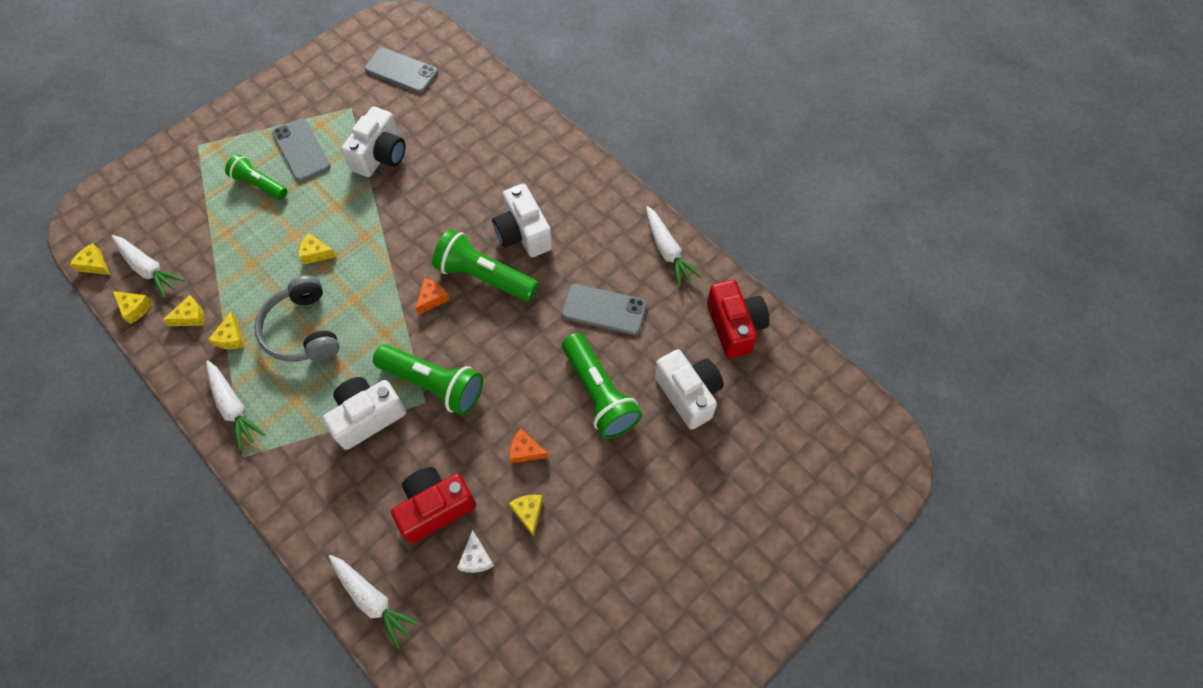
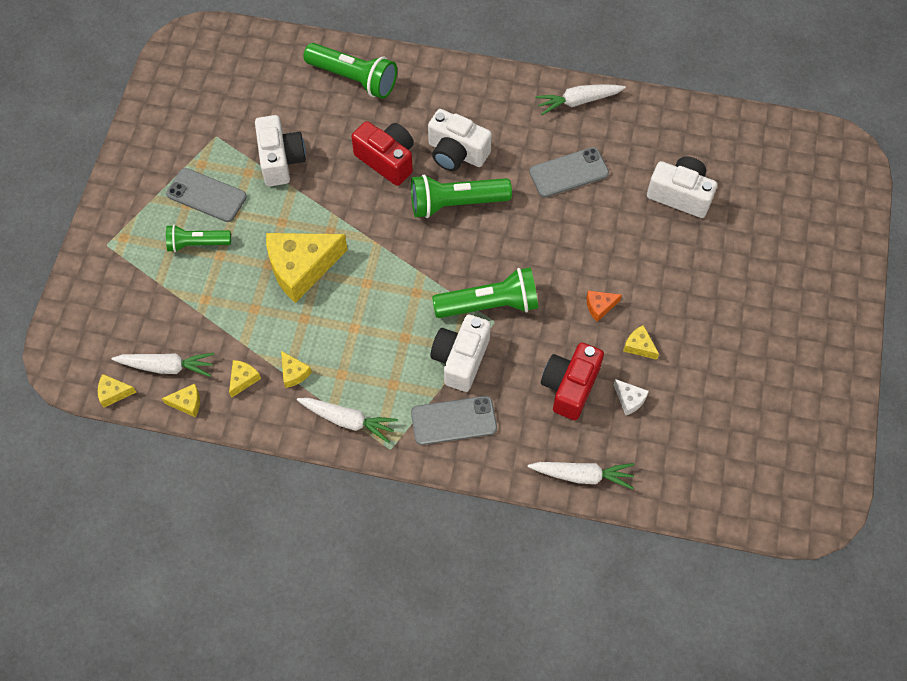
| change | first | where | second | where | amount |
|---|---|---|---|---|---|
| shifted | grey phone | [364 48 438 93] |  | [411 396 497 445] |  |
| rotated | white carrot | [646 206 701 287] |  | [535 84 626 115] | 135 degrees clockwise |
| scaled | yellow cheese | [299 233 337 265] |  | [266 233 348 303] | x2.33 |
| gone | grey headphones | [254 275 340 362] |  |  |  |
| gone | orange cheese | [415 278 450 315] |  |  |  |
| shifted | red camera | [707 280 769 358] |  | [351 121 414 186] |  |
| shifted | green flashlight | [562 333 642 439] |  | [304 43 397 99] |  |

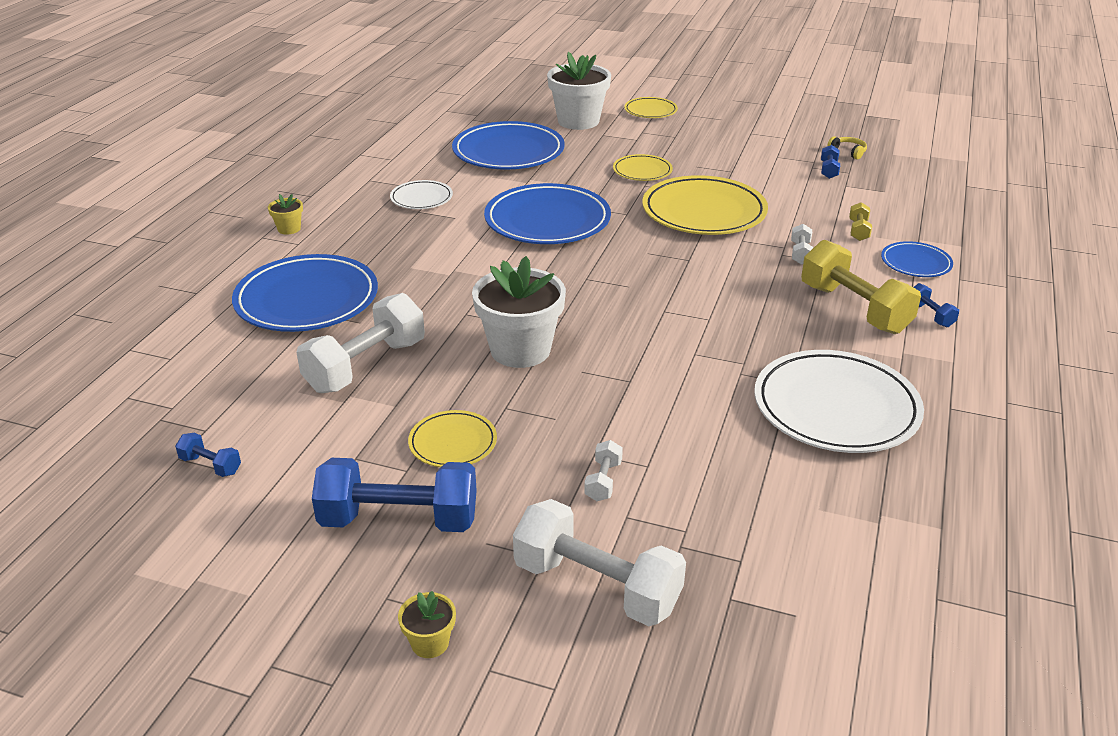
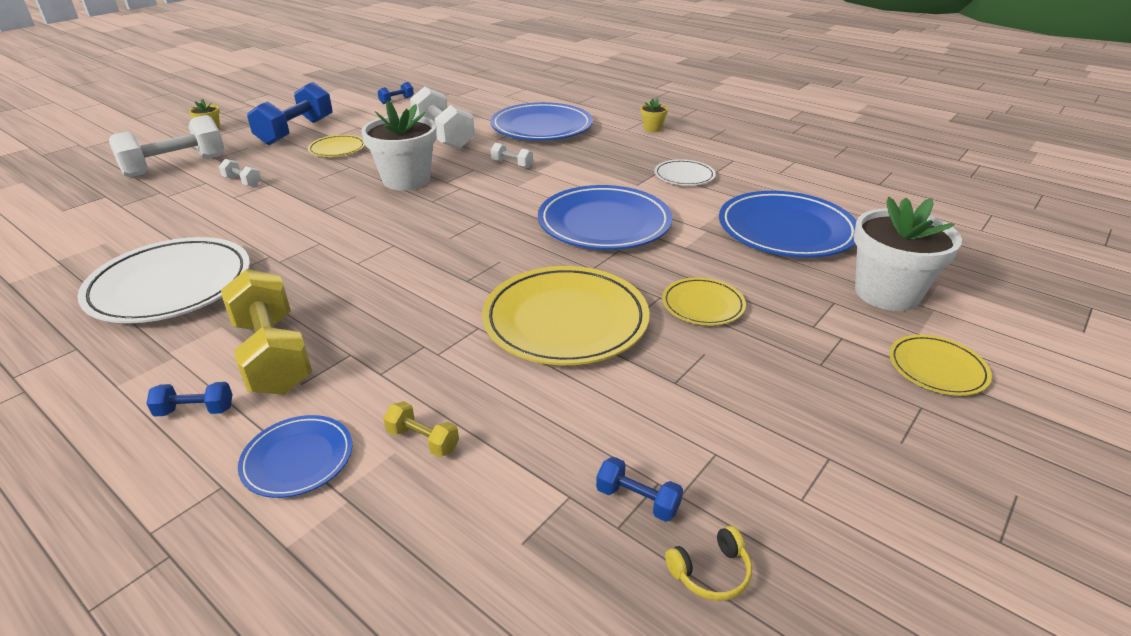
| change | first | where | second | where | amount |
|---|---|---|---|---|---|
| shifted | white dumbbell | [791 224 813 265] |  | [491 143 533 168] |  |
| rotated | yellow dumbbell | [801 240 921 334] |  | [221 269 312 395] | 75 degrees clockwise |

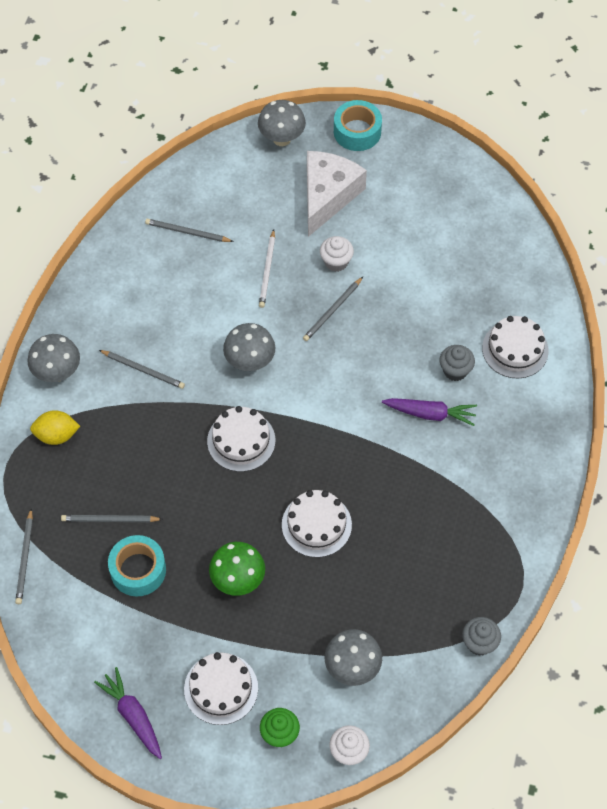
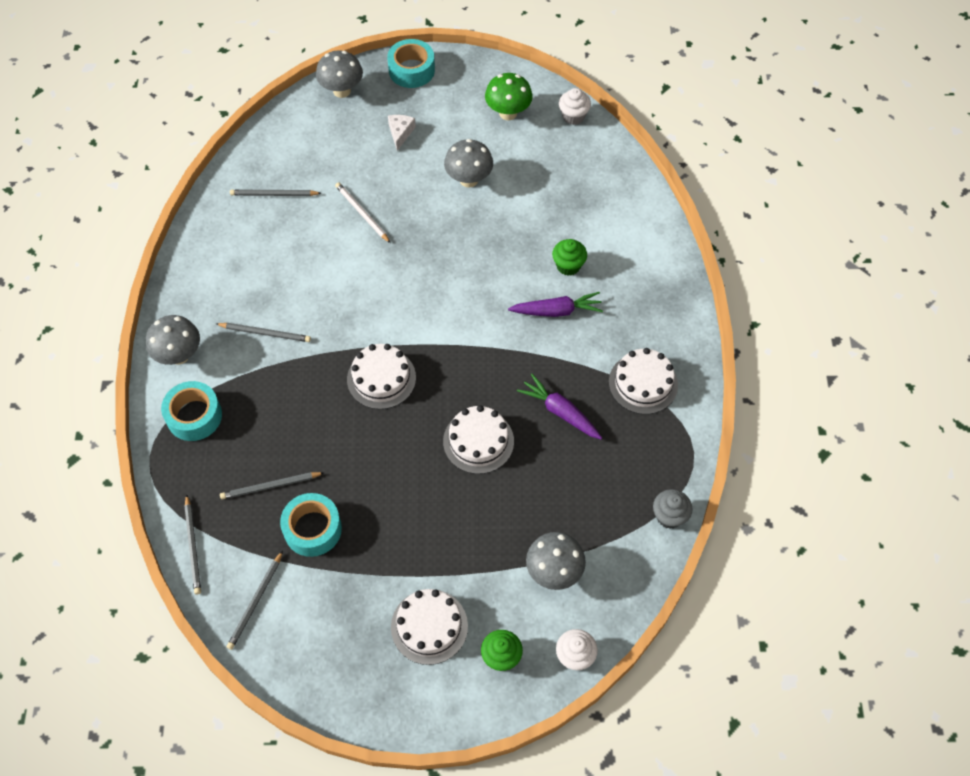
| change | first | where | second | where | amount |
|---|---|---|---|---|---|
| scaled | white cheese | [307 151 367 237] |  | [388 115 416 151] | x0.44 |
| rotated | white pencil | [259 229 275 308] |  | [335 182 390 243] | 150 degrees clockwise |
| shifted | white cupcake | [320 236 354 272] |  | [559 88 591 125] |  |
| shifted | grey pencil | [303 277 363 341] |  | [227 551 283 650] |  |
| shifted | white cake | [482 316 549 378] |  | [609 348 678 414] |  |
| shifted | grey mushroom | [223 323 275 371] |  | [444 139 493 188] |  |
| repainted | grey cupcake | [440 345 475 381] | green cupcake | [552 239 587 276] |  |
| swapped | yellow lemon | [30 410 80 445] | turquoise tape | [161 381 222 441] |  |
| shifted | green mushroom | [209 542 265 596] |  | [485 73 532 120] |  |
| shifted | purple carrot | [94 667 162 759] |  | [517 374 602 439] |  |

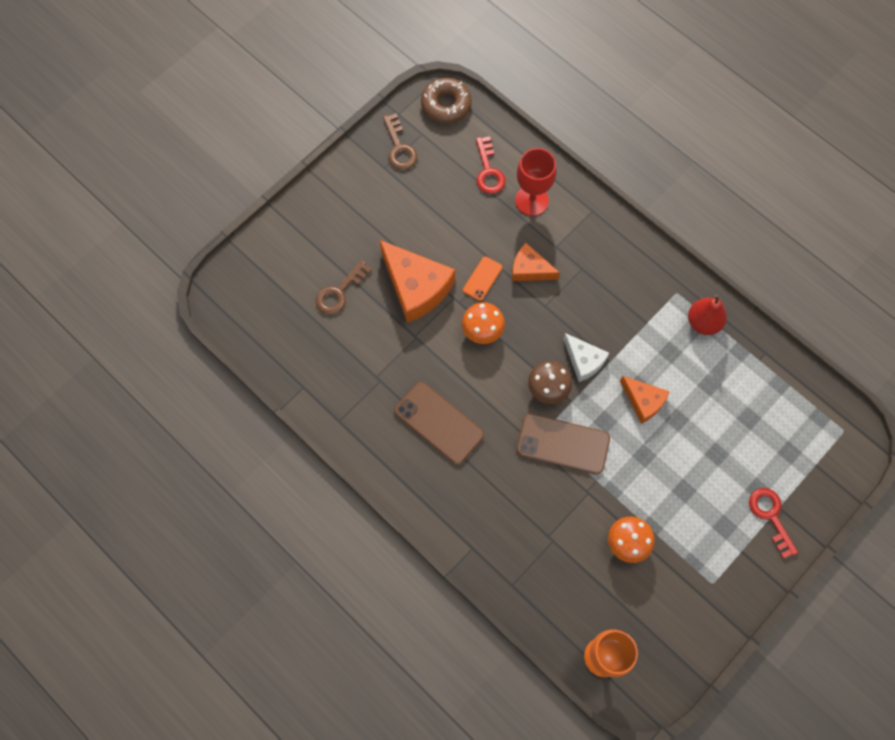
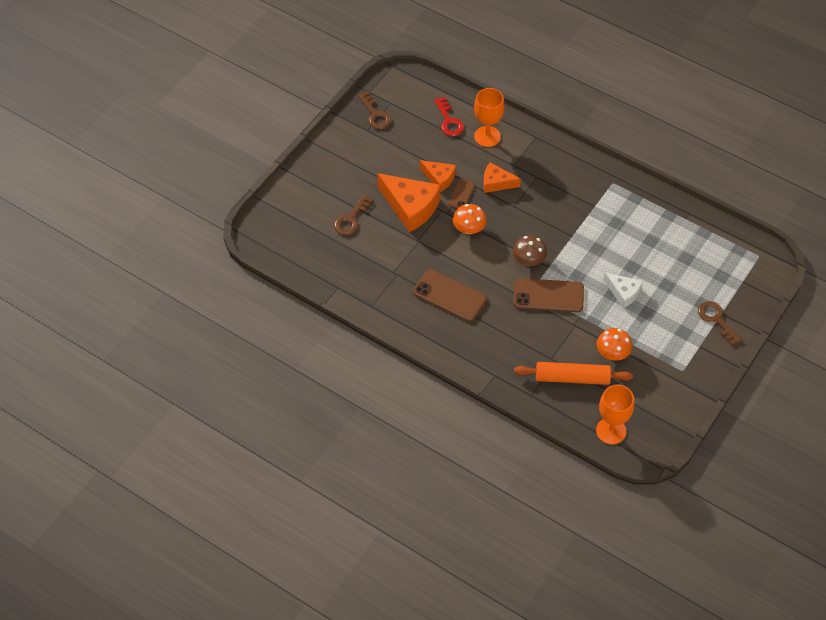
| change | first | where | second | where | amount |
|---|---|---|---|---|---|
| gone | brown donut | [421 77 472 124] |  |  |  |
| repainted | red goblet | [515 148 556 216] | orange goblet | [474 88 505 147] |  |
| repainted | orange phone | [463 257 502 301] | brown phone | [448 179 475 209] |  |
| gone | red pear | [688 294 727 335] |  |  |  |
| shifted | white cheese | [563 333 609 382] |  | [604 272 643 308] |  |
| shifted | orange cheese | [620 376 670 424] |  | [420 160 456 192] |  |
| repainted | red key | [749 488 798 558] | brown key | [698 301 742 346] |  |
| new |  |  | orange rolling pin | [514 362 633 385] |  |

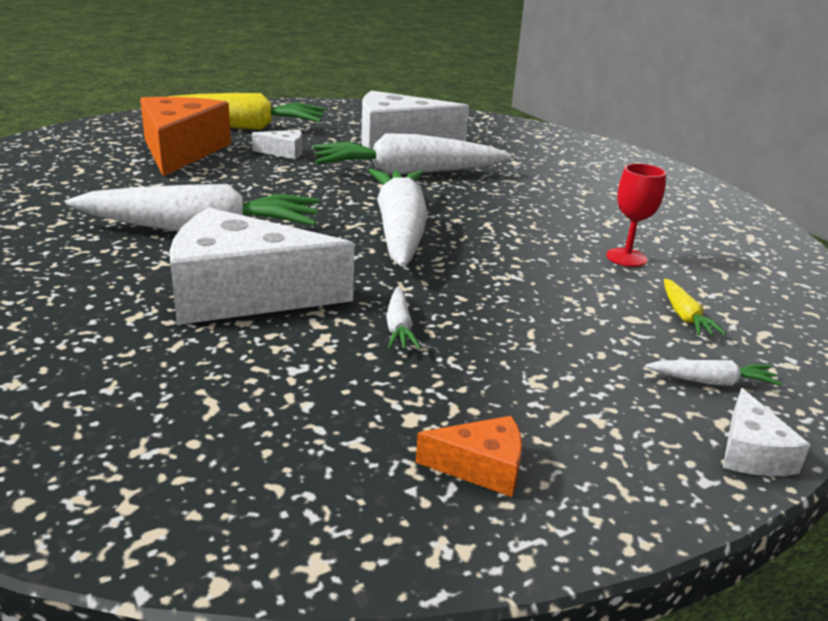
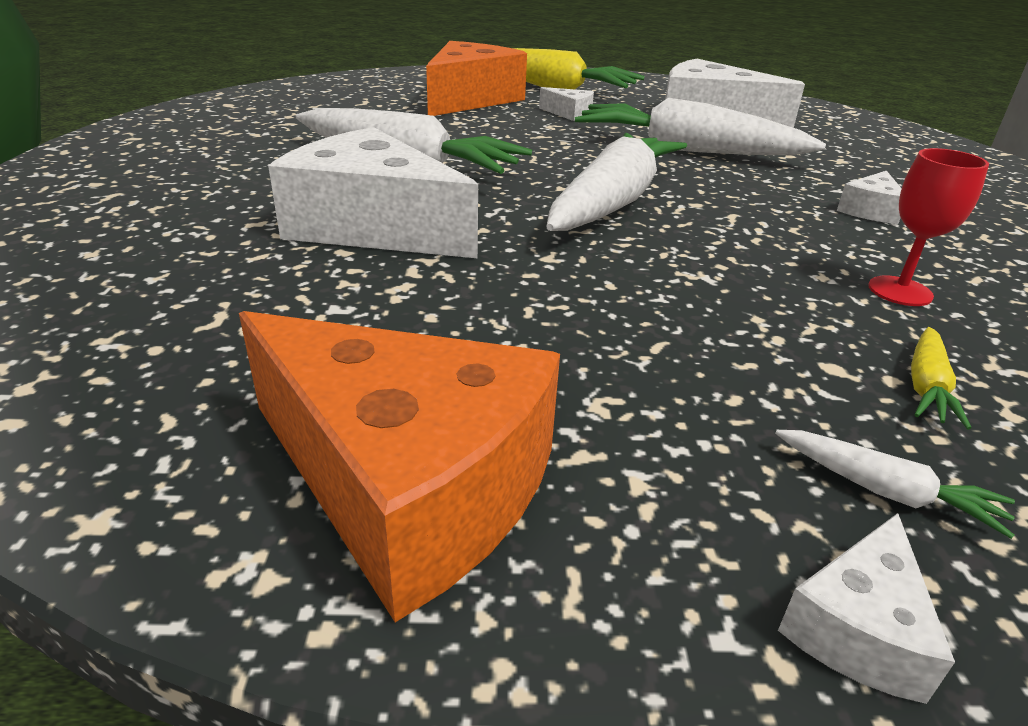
| change | first | where | second | where | amount |
|---|---|---|---|---|---|
| gone | white carrot | [386 287 421 349] |  |  |  |
| scaled | orange cheese | [416 416 522 497] |  | [239 311 560 622] | x2.29 |
| new |  |  | white cheese | [837 171 902 224] |  |

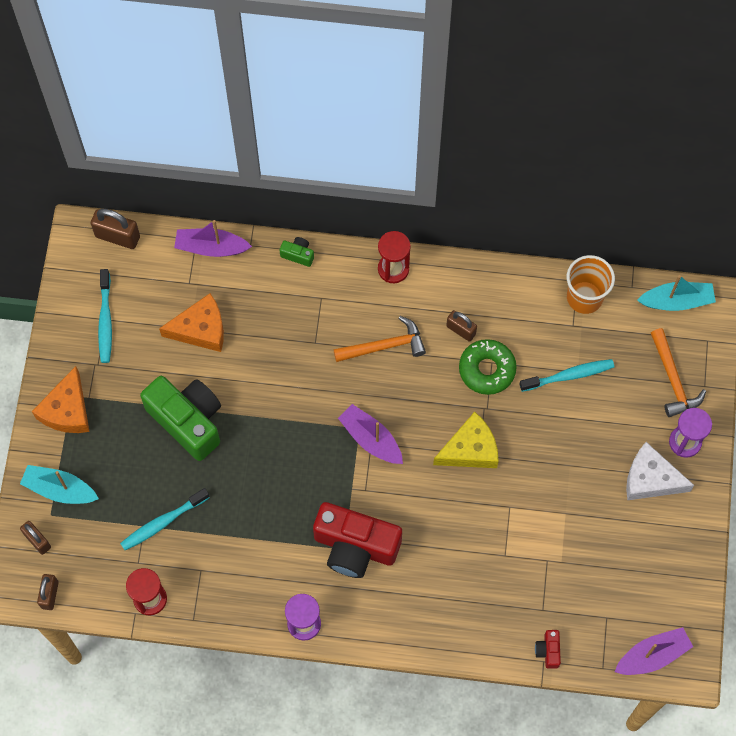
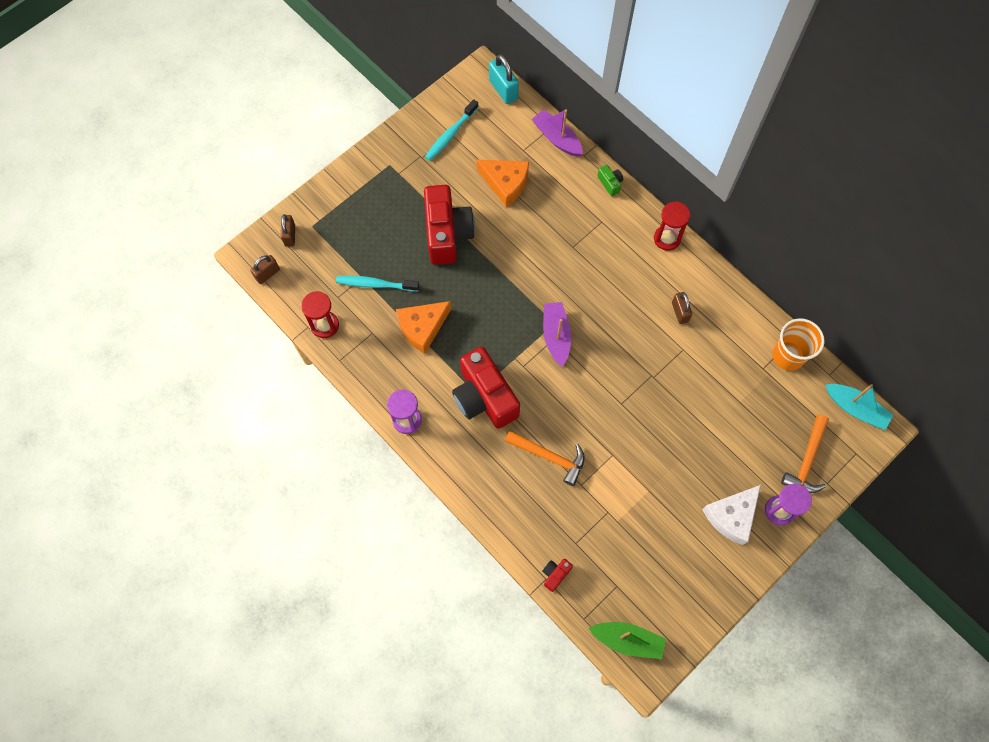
| change | first | where | second | where | amount |
|---|---|---|---|---|---|
| repainted | brown padlock | [90 209 140 249] | turquoise padlock | [489 54 519 104] |  |
| shifted | orange hammer | [333 316 426 362] |  | [505 431 585 486] |  |
| gone | green donut | [459 339 517 395] |  |  |  |
| gone | turquoise toothbrush | [519 359 614 392] |  |  |  |
| shifted | orange cheese | [32 366 90 433] |  | [396 301 451 354] |  |
| repainted | green camera | [140 376 221 461] | red camera | [424 185 475 265] |  |
| gone | yellow cheese | [433 412 499 468] |  |  |  |
| rotated | white cheese | [626 442 694 500] |  | [702 485 761 545] | 105 degrees counterclockwise |
| gone | turquoise boat | [20 465 99 504] |  |  |  |
| repainted | purple boat | [615 627 693 675] | green boat | [589 622 666 659] |  |

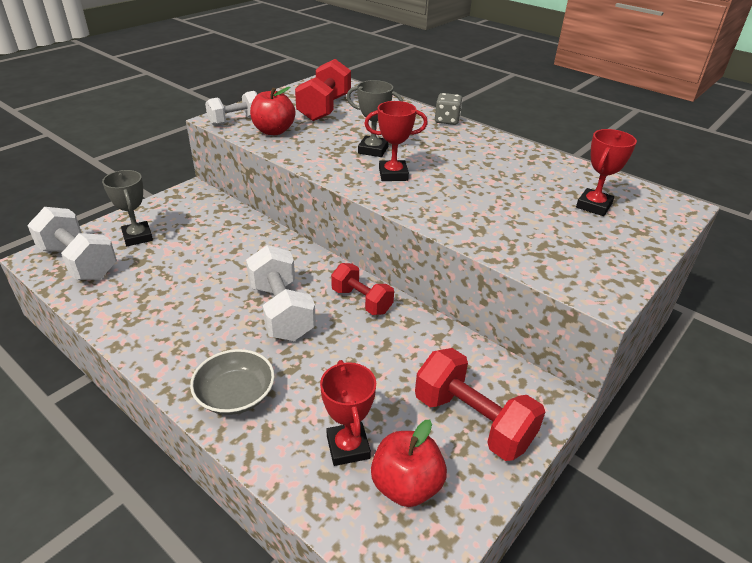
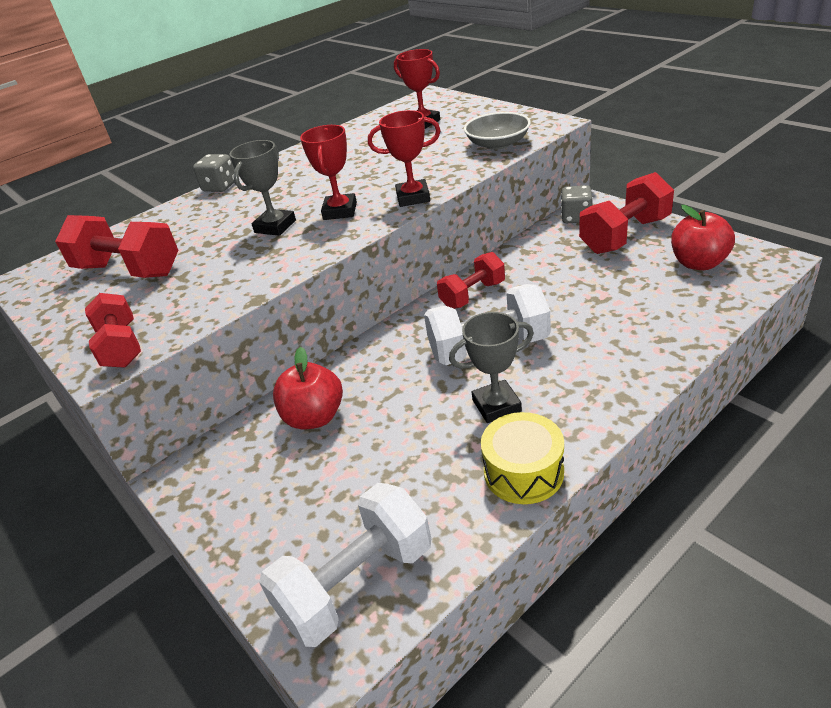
| change | first | where | second | where | amount |
|---|---|---|---|---|---|
| shifted | red apple | [250 87 295 135] |  | [273 347 343 430] |  |
| repainted | white dumbbell | [205 91 258 125] | red dumbbell | [85 293 141 368] |  |
| shifted | grey trophy | [102 170 153 246] |  | [449 312 534 423] |  |
| shifted | grey bowl | [190 349 275 415] |  | [464 112 531 150] |  |
| shifted | red trophy | [320 360 376 466] |  | [368 110 441 207] |  |
| new |  |  | grey dice | [561 185 593 223] |  |
| new |  |  | yellow drum | [481 412 564 504] |  |

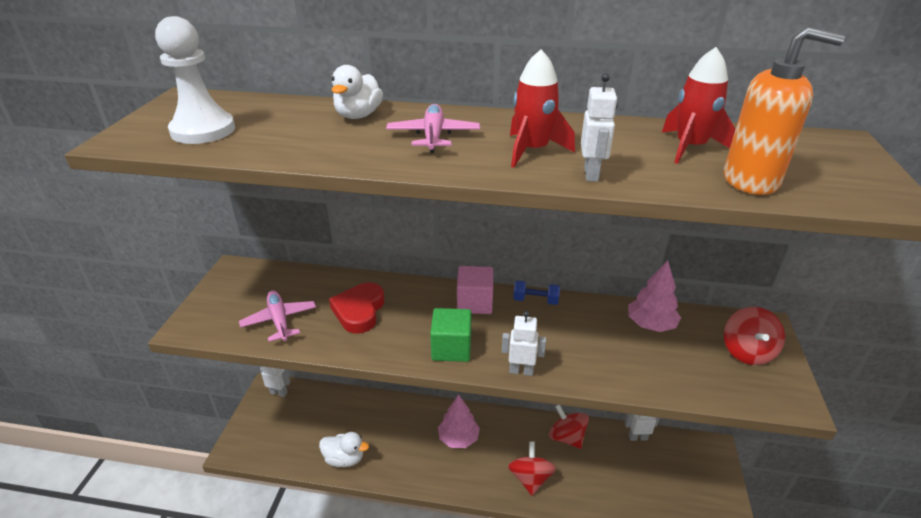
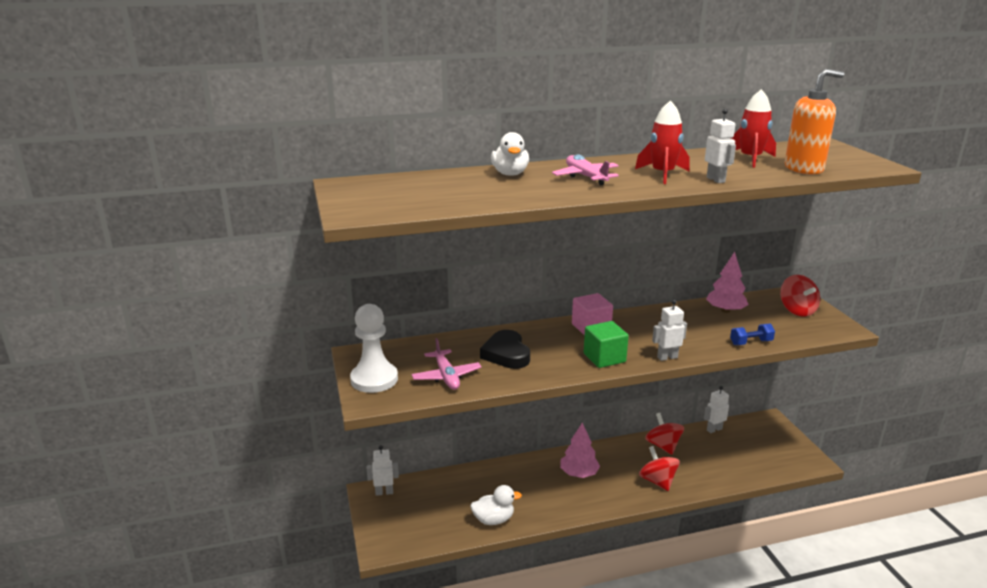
| change | first | where | second | where | amount |
|---|---|---|---|---|---|
| shifted | white pawn | [155 16 235 144] |  | [350 304 398 393] |  |
| shifted | blue dumbbell | [513 280 560 305] |  | [730 324 775 345] |  |
| repainted | red heart | [329 282 384 333] | black heart | [480 330 530 369] |  |
| rotated | pink plane | [239 290 316 342] |  | [412 338 481 390] | 150 degrees counterclockwise |
| rotated | red spinning top | [549 405 589 449] |  | [645 413 684 455] | 45 degrees clockwise |

